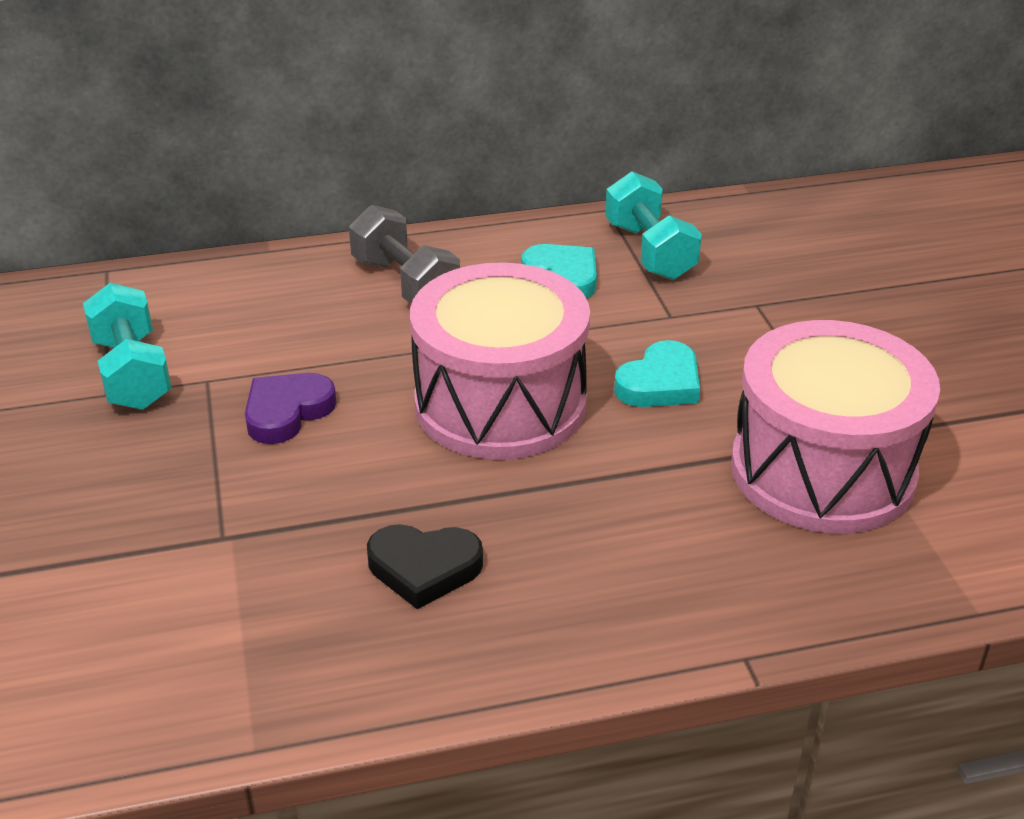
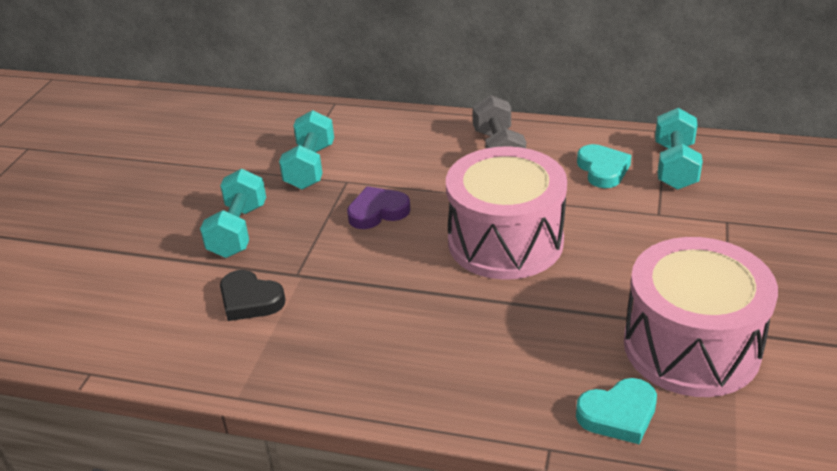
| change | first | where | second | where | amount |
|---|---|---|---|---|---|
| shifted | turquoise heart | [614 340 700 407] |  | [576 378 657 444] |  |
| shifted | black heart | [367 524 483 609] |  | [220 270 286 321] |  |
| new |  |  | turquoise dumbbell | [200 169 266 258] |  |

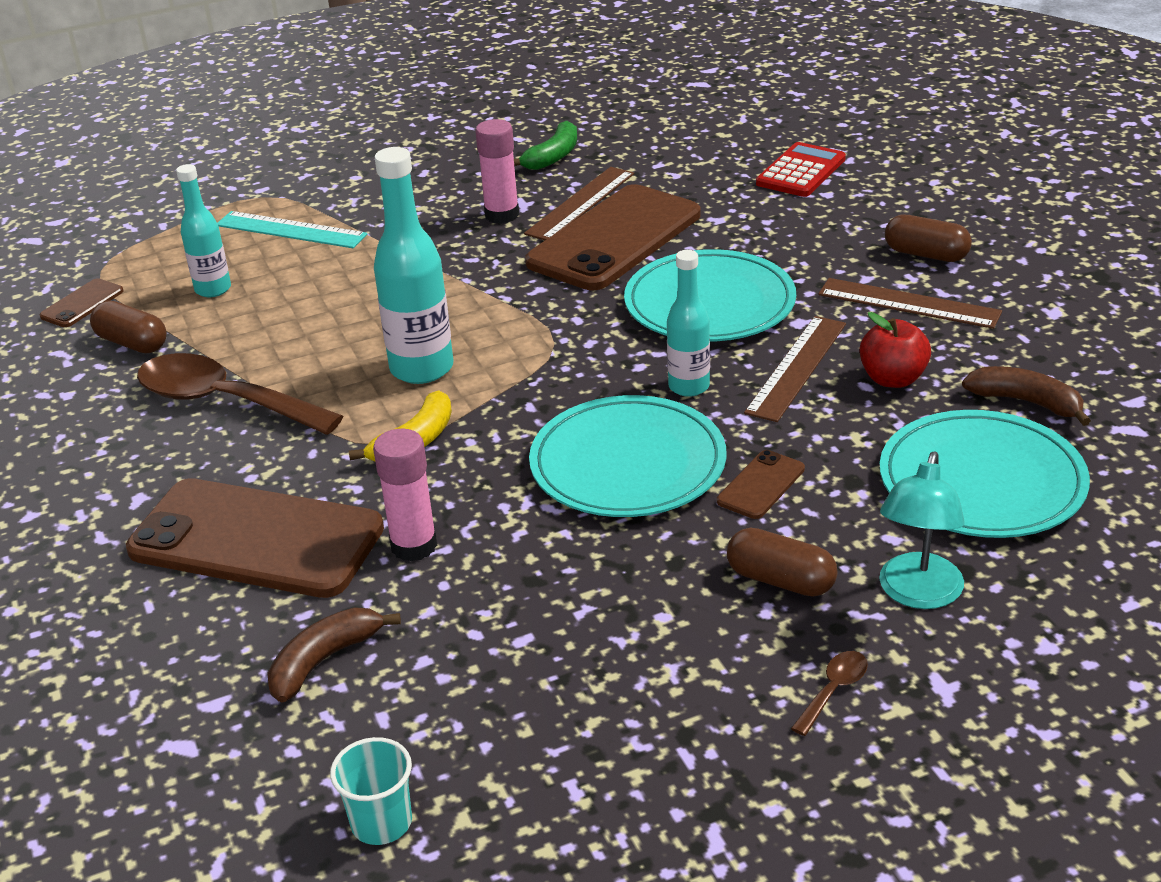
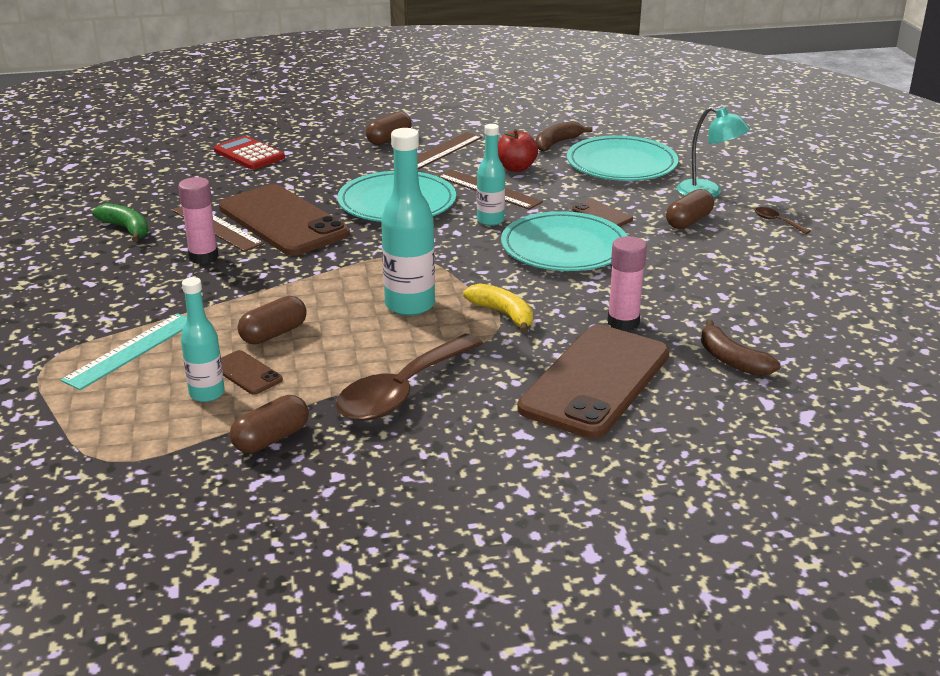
| change | first | where | second | where | amount |
|---|---|---|---|---|---|
| shifted | brown phone | [40 278 124 327] |  | [221 350 283 395] |  |
| gone | turquoise cup | [330 737 412 845] |  |  |  |
| new |  |  | brown capsule | [238 296 307 344] |  |

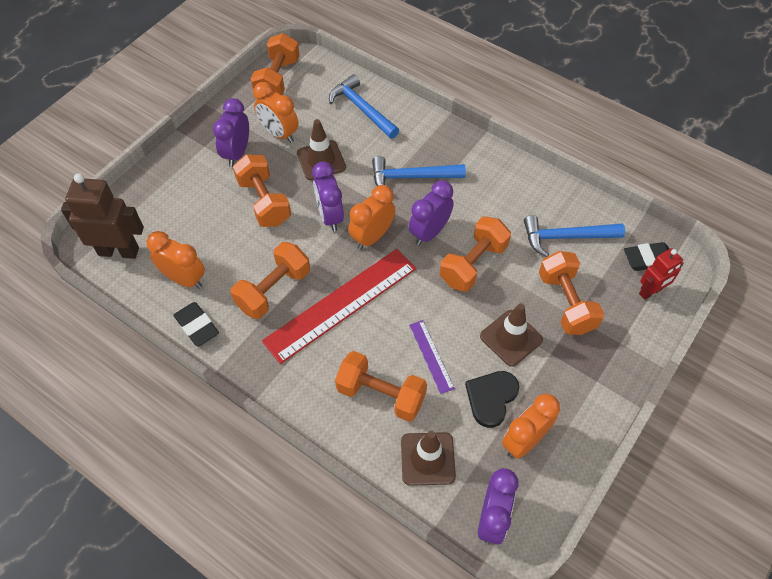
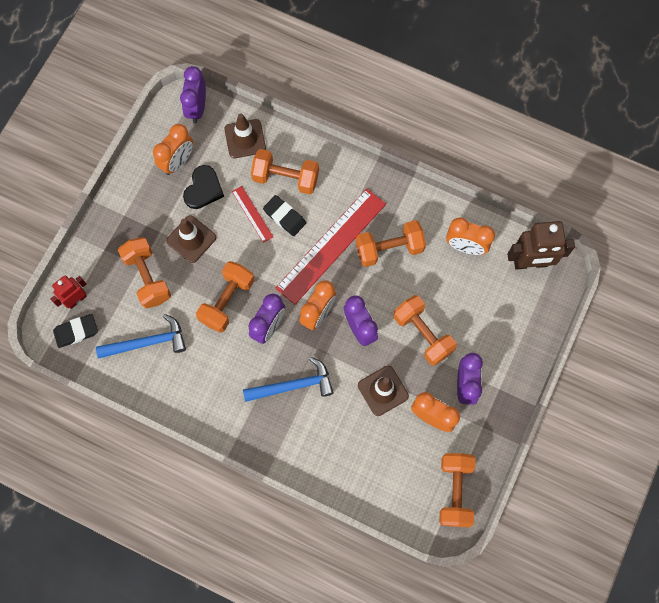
| change | first | where | second | where | amount |
|---|---|---|---|---|---|
| gone | blue hammer | [329 74 399 139] |  |  |  |
| rotated | orange dumbbell | [231 242 310 319] |  | [356 220 426 267] | 45 degrees clockwise |
| shifted | black eraser | [173 302 219 347] |  | [263 195 306 236] |  |
| repainted | purple ruler | [409 320 455 394] | red ruler | [232 186 273 243] |  |

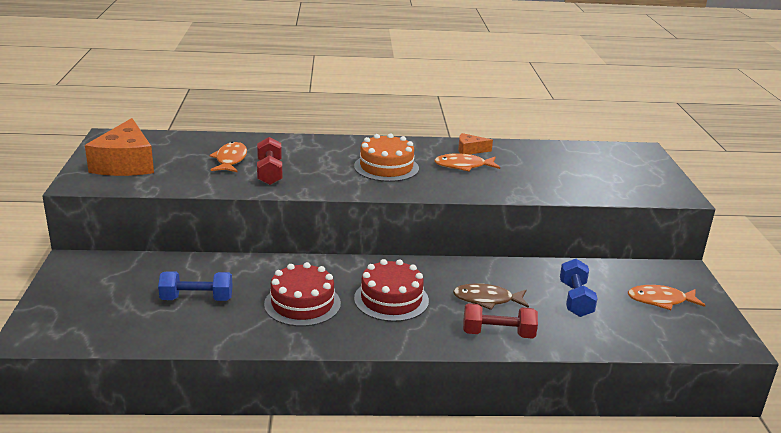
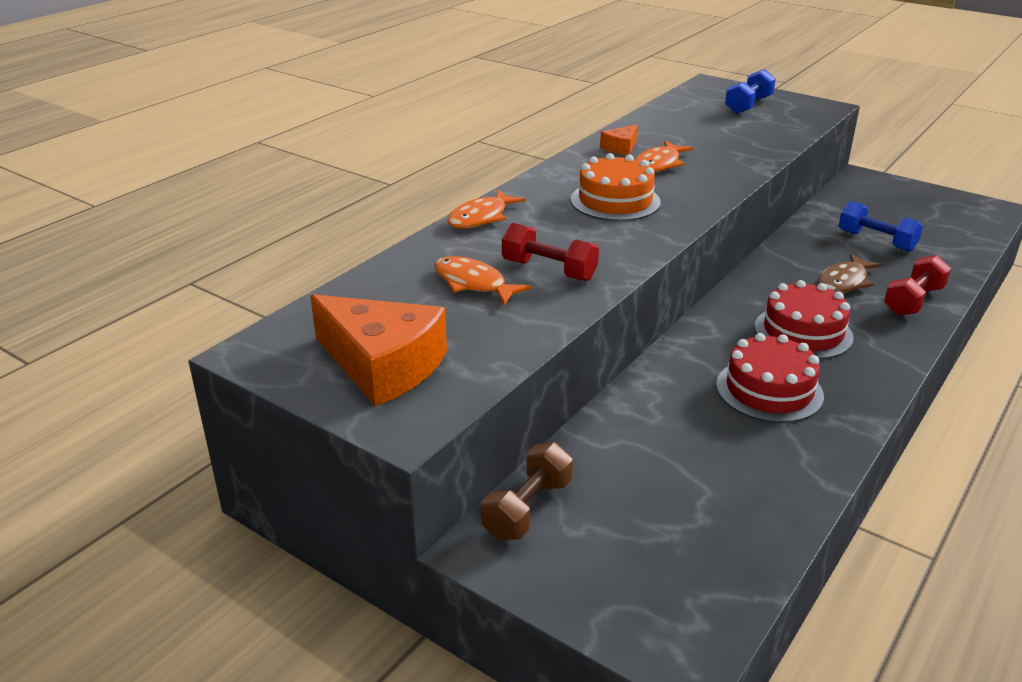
| change | first | where | second | where | amount |
|---|---|---|---|---|---|
| shifted | blue dumbbell | [158 271 233 301] |  | [725 69 776 114] |  |
| shifted | orange fish | [628 285 705 310] |  | [447 190 526 228] |  |
| new |  |  | brown dumbbell | [481 442 573 540] |  |

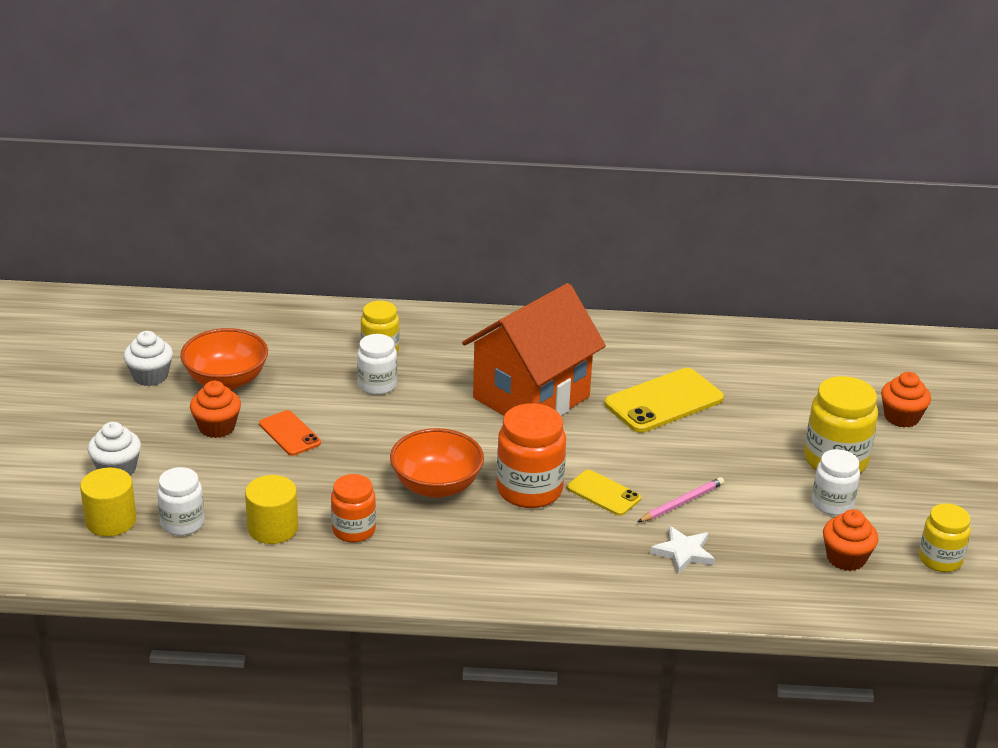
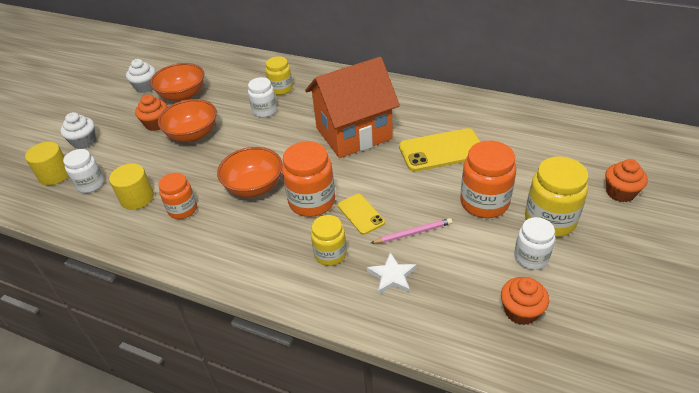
| change | first | where | second | where | amount |
|---|---|---|---|---|---|
| swapped | orange phone | [259 410 321 456] | orange bowl | [158 99 217 142] |  |
| shifted | yellow jar | [919 503 971 572] |  | [311 215 347 266] |  |
| new |  |  | orange jar | [460 141 516 218] |  |

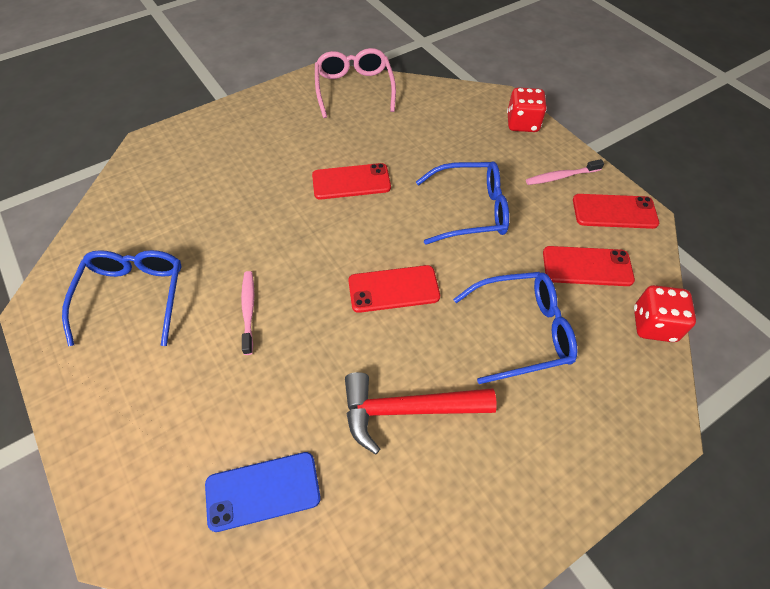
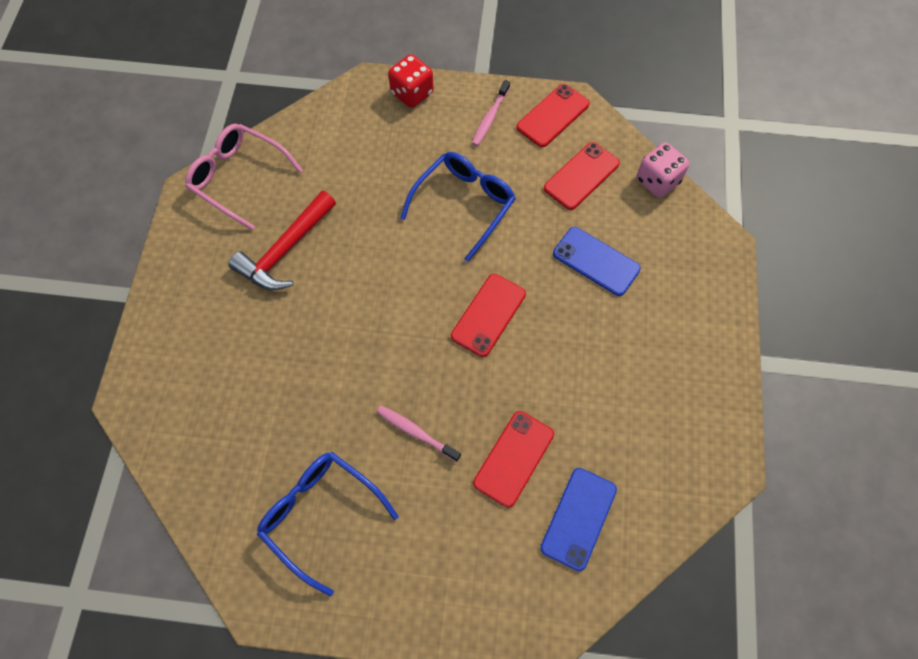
| change | first | where | second | where | amount |
|---|---|---|---|---|---|
| shifted | red phone | [312 163 391 199] |  | [473 411 554 508] |  |
| swapped | blue glasses | [453 272 578 384] | blue phone | [553 227 641 296] |  |
| repainted | red dice | [634 285 696 342] | pink dice | [637 142 689 198] |  |
| shifted | red hammer | [345 372 497 455] |  | [228 191 336 290] |  |

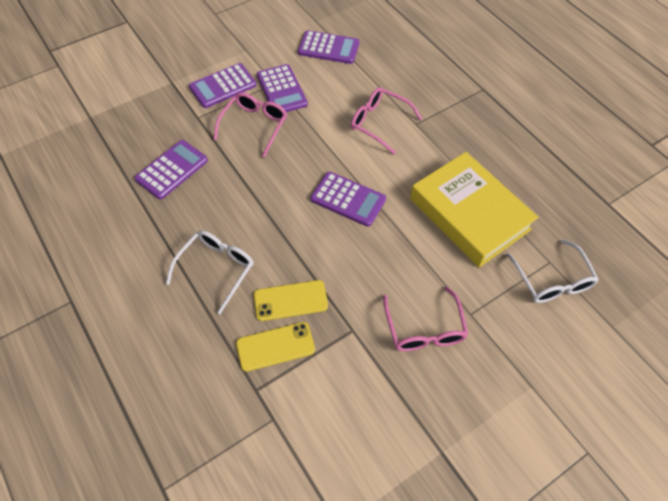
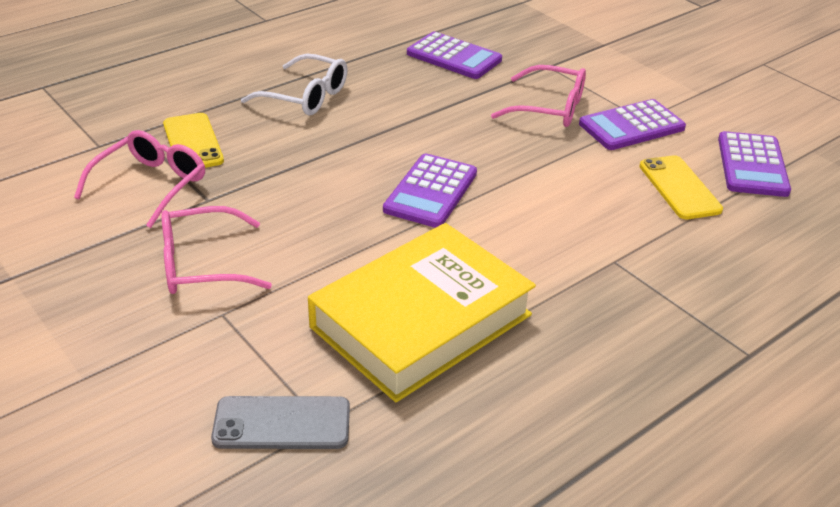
| change | first | where | second | where | amount |
|---|---|---|---|---|---|
| gone | purple calculator | [189 63 256 108] |  |  |  |
| shifted | pink glasses | [351 87 422 155] |  | [74 130 205 228] |  |
| swapped | white glasses | [507 239 599 303] | grey phone | [211 396 350 449] |  |
| shifted | yellow phone | [254 280 328 321] |  | [639 155 723 219] |  |

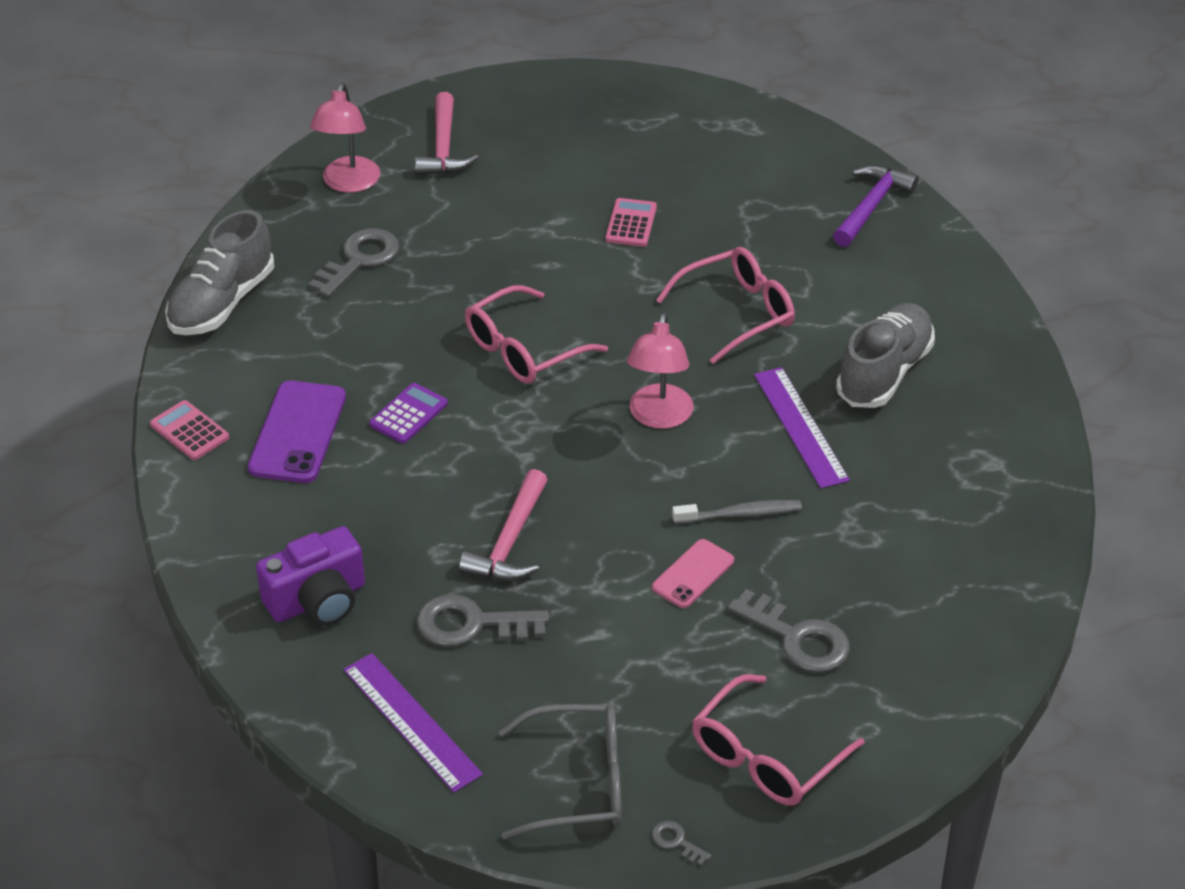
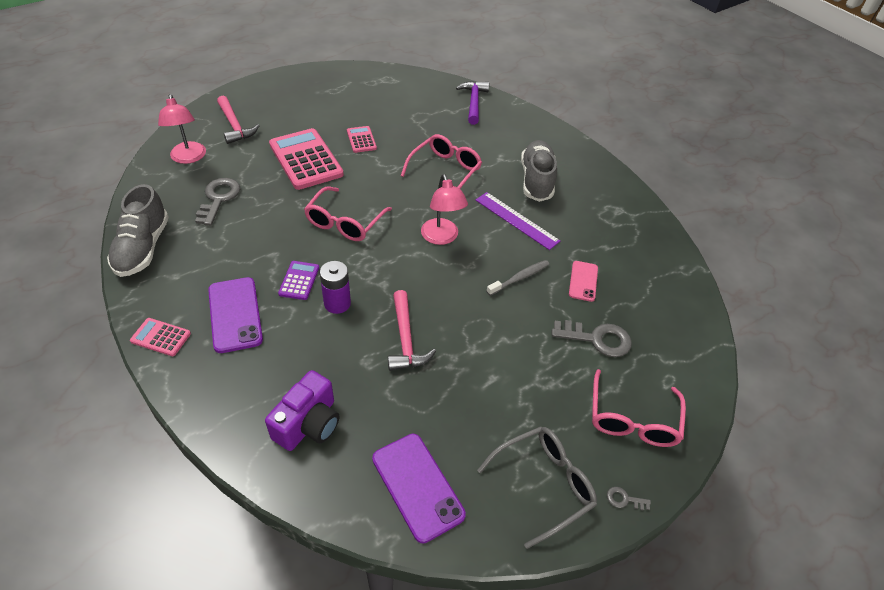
| change | first | where | second | where | amount |
|---|---|---|---|---|---|
| shifted | pink phone | [652 539 734 608] |  | [569 261 598 302] |  |
| gone | grey key | [416 594 549 647] |  |  |  |
| swapped | purple ruler | [344 653 483 793] | purple phone | [372 434 466 543] |  |
| new |  |  | pink calculator | [269 128 344 190] |  |
| new |  |  | purple battery | [320 261 351 314] |  |

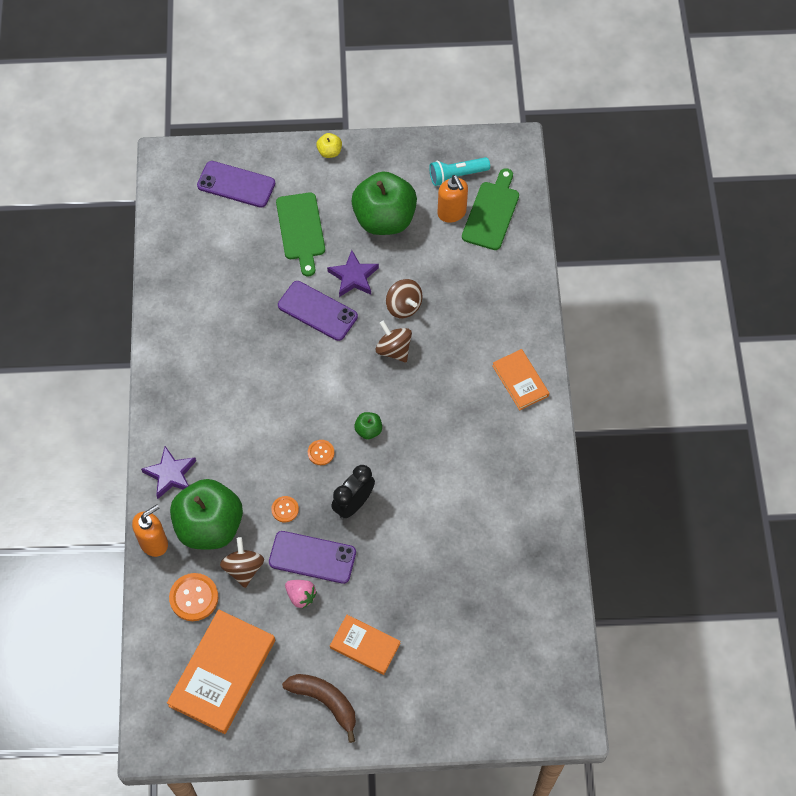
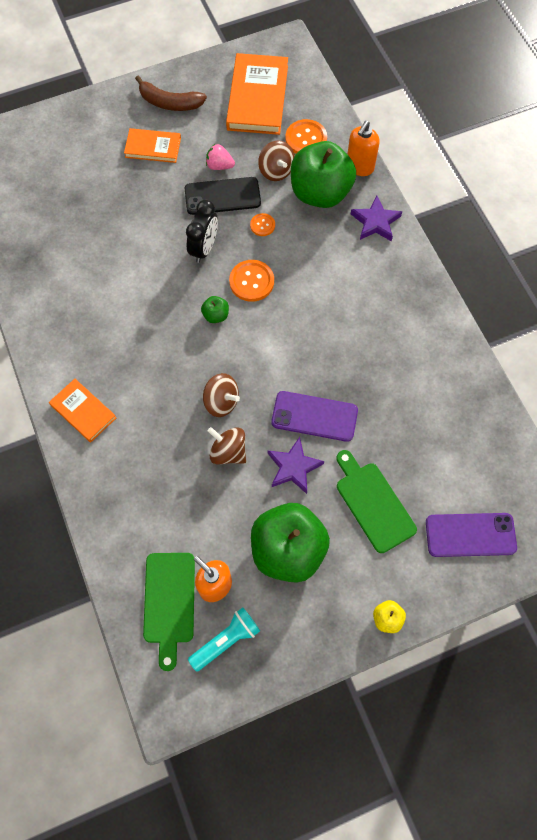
| change | first | where | second | where | amount |
|---|---|---|---|---|---|
| scaled | orange button | [308 440 334 465] |  | [229 260 274 302] | x1.74 |
| repainted | purple phone | [269 531 356 584] | black phone | [185 177 261 215] |  |

